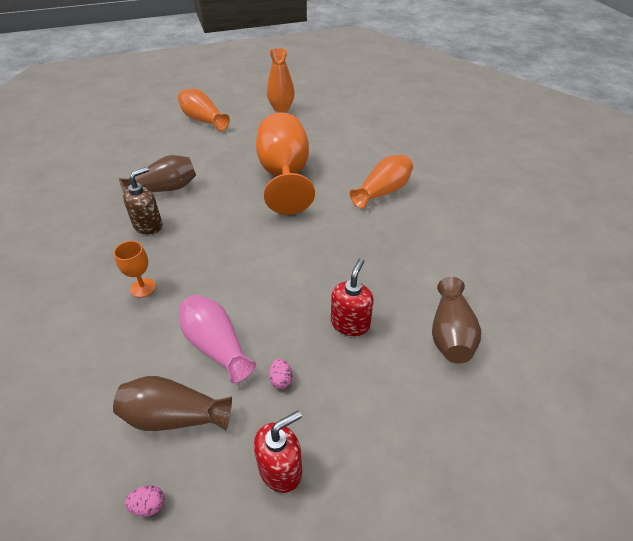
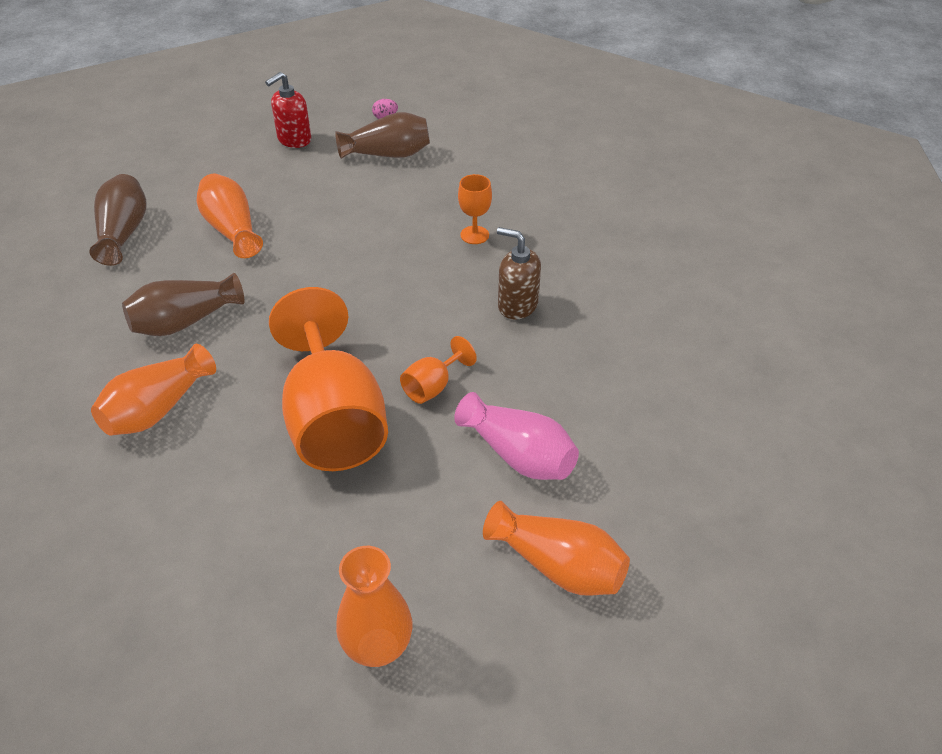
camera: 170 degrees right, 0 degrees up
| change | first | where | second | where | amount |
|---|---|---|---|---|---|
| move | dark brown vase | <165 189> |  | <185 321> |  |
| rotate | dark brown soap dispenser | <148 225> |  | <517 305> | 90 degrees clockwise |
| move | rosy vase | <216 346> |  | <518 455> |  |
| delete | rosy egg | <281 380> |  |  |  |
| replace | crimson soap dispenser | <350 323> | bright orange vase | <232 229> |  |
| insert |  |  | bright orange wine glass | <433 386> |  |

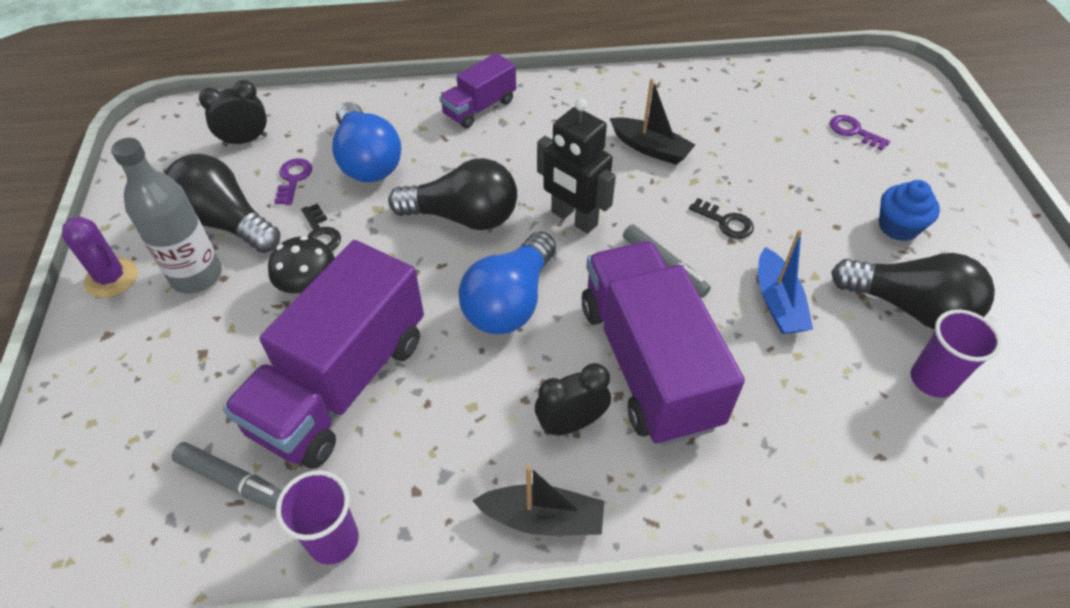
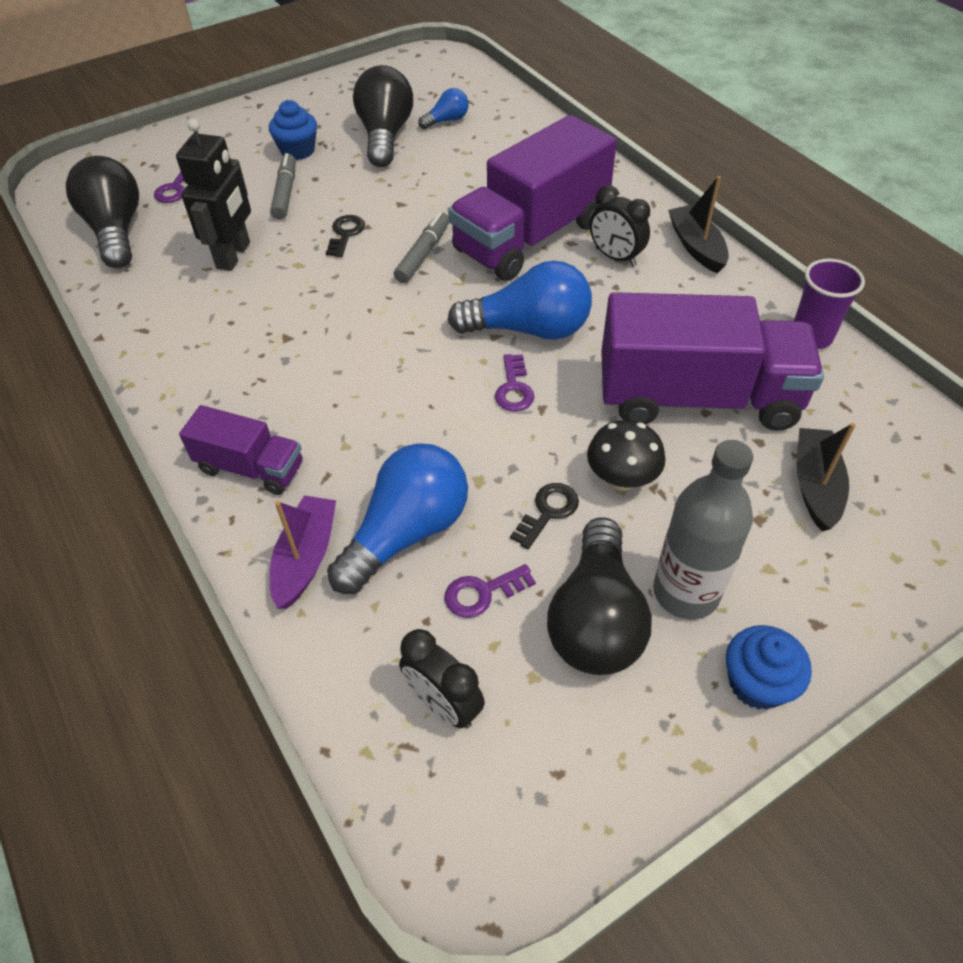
camera: 115 degrees left, 0 degrees up
| change | first | where | second | where | amount |
|---|---|---|---|---|---|
| replace | violet saguaro cactus | <111 278> | blue fairy cake | <757 683> |  |
| move | ash-grey marker pen | <233 481> |  | <285 193> |  |
| move | ebony lightbulb | <463 217> |  | <116 231> |  |
| move | ebony robot | <573 219> |  | <234 255> |  |
| move | ebony sailboat | <650 148> |  | <815 486> |  |
| delete | blue sailboat | <778 302> |  |  |  |
| replace | violet beaker | <932 380> | blue lightbulb | <446 120> |  |
| insert |  |  | violet sailboat | <305 558> |  |
| insert |  |  | violet latchkey | <514 388> |  |

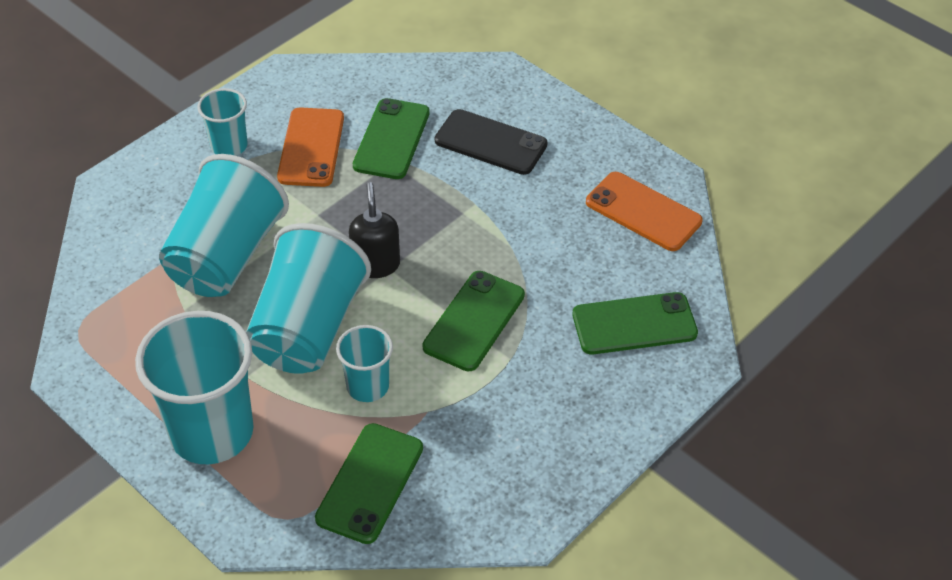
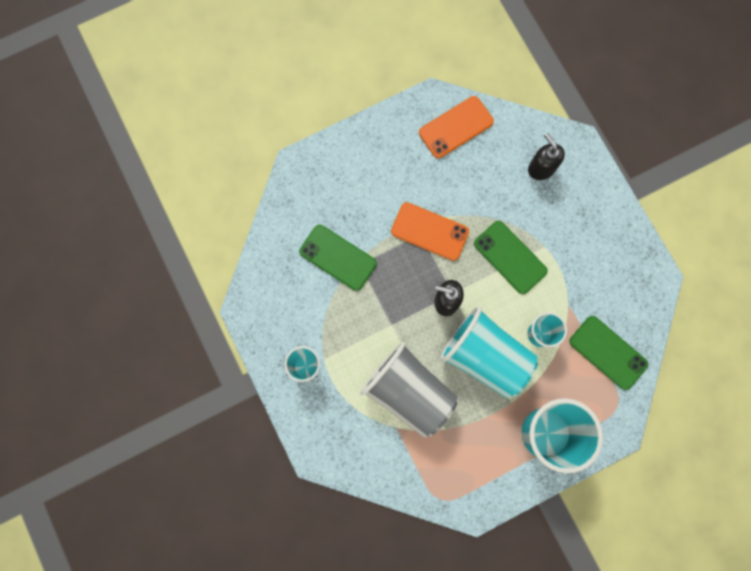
camera: 70 degrees left, 30 degrees up
| change | first | where | second | where | amount |
|---|---|---|---|---|---|
| recolor | aqua beaker | <226 257> | ash-grey beaker | <409 392> |  |
| move | bright orange smartphone | <311 147> |  | <429 231> |  |
| delete | ebony smartphone | <490 143> |  |  |  |
| replace | emerald smartphone | <634 324> | ebony soap dispenser | <541 168> |  |

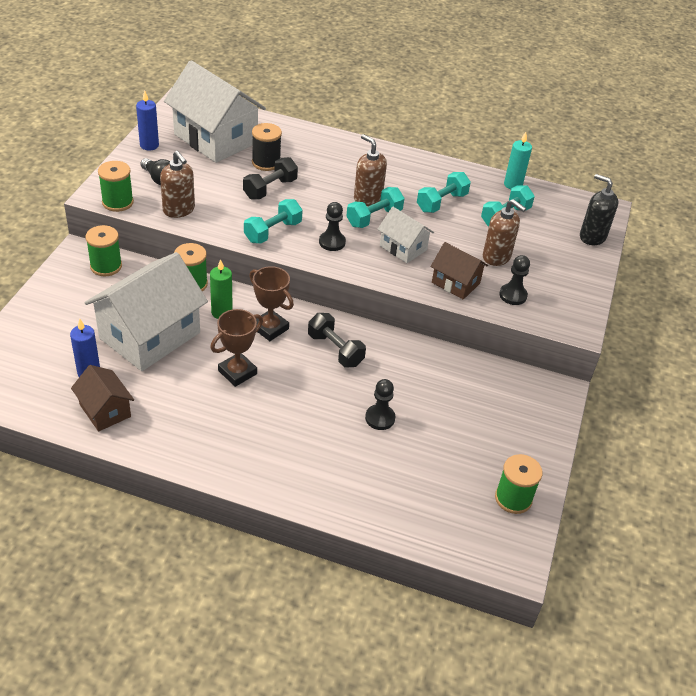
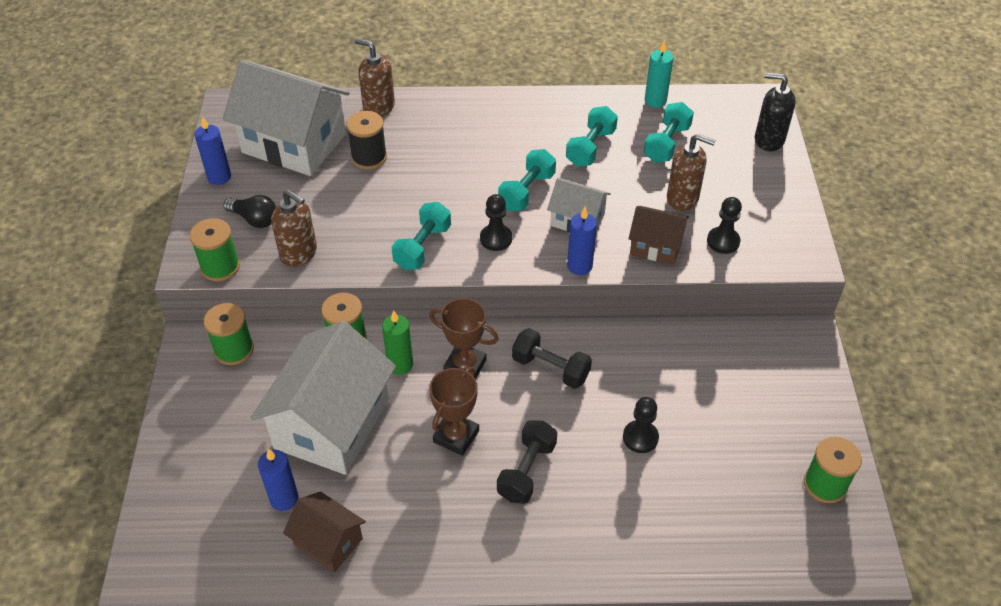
camera: 15 degrees left, 5 degrees up
| change | first | where | second | where | amount |
|---|---|---|---|---|---|
| move | ebony free weight | <270 189> |  | <527 471> |  |
| move | dark brown soap dispenser | <367 198> |  | <378 107> |  |
| insert |  |  | blue wax candle | <579 266> |  |

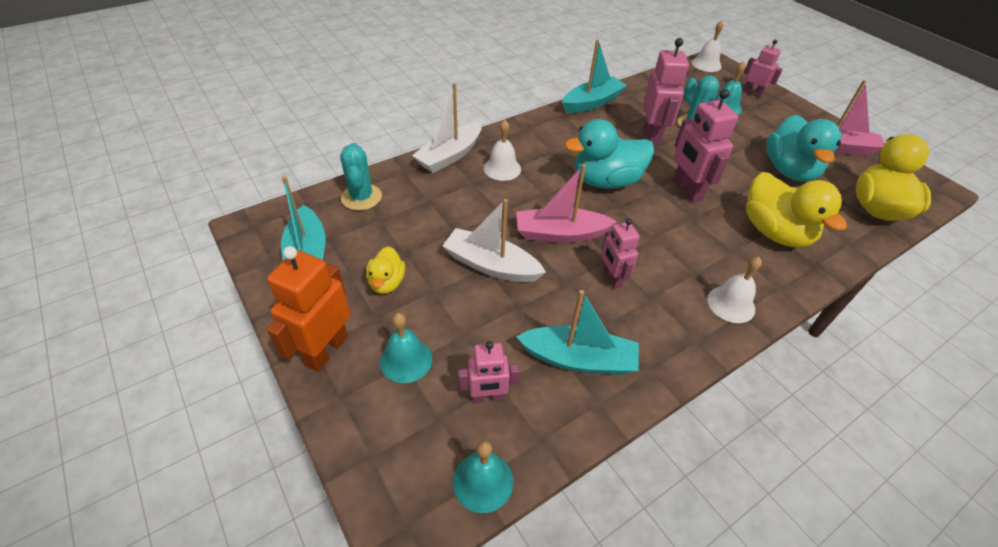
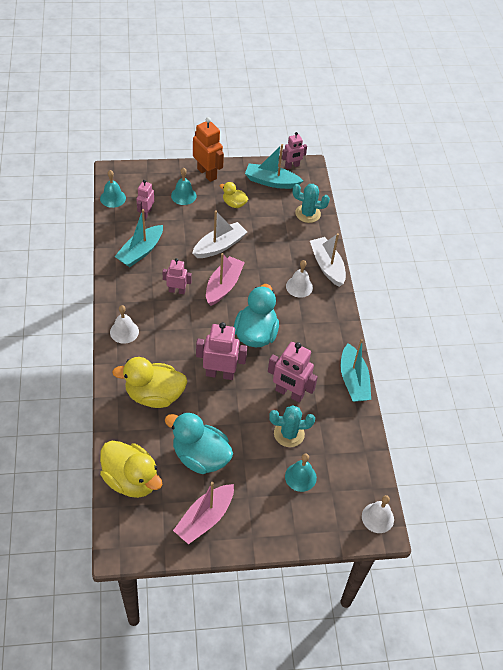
camera: 115 degrees right, 5 degrees up
| change | first | where | second | where | amount |
|---|---|---|---|---|---|
| move | rosy robot | <752 94> |  | <292 166> |  |

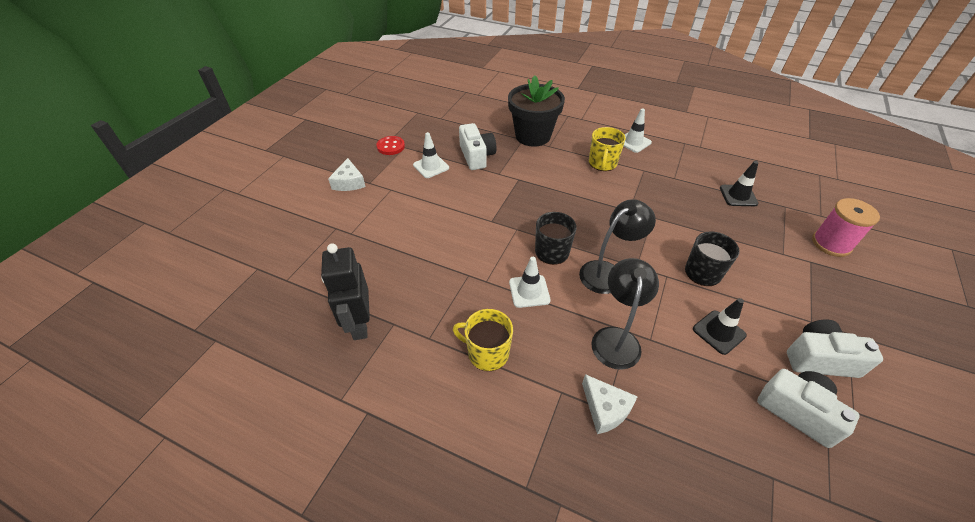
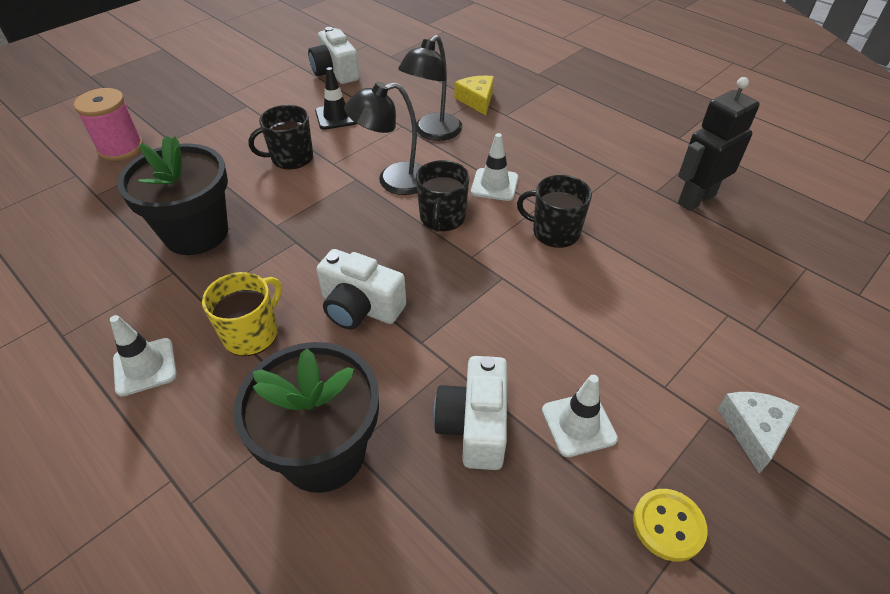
camera: 160 degrees left, 0 degrees up
| change | first | where | second | where | amount |
|---|---|---|---|---|---|
| rotate | ebony robot | <359 324> |  | <696 199> | 135 degrees counterclockwise |
| recolor | crimson button | <391 146> | yellow button | <668 525> |  |
| delete | yellow mug | <487 353> |  |  |  |
| recolor | snow-white cheese wedge | <605 409> | yellow cheese wedge | <477 100> |  |
| delete | ebony safety cone | <738 196> |  |  |  |
| move | snow-white photo camera | <819 359> |  | <360 307> |  |
| insert |  |  | ebony flower pot | <196 233> |  |
| insert |  |  | ebony mug | <554 231> |  |

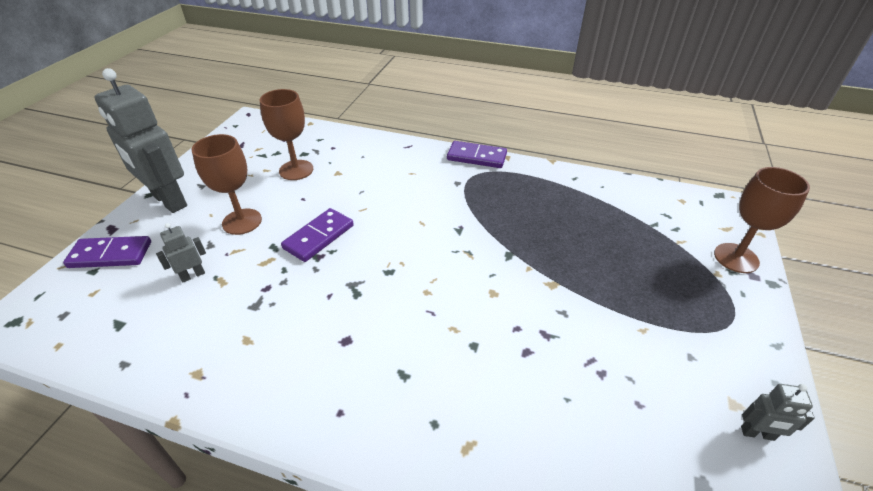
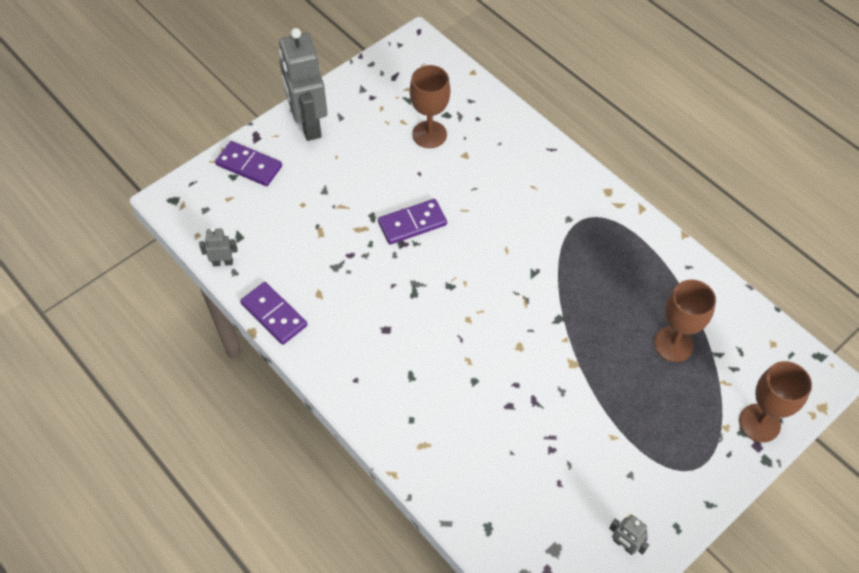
camera: 30 degrees right, 15 degrees up
| change | first | where | second | where | amount |
|---|---|---|---|---|---|
| move | ash-grey robot | <192 275> |  | <223 262> |  |
| move | dark brown wine glass | <242 221> |  | <673 344> |  |
| move | violet domino tile | <476 157> |  | <274 314> |  |

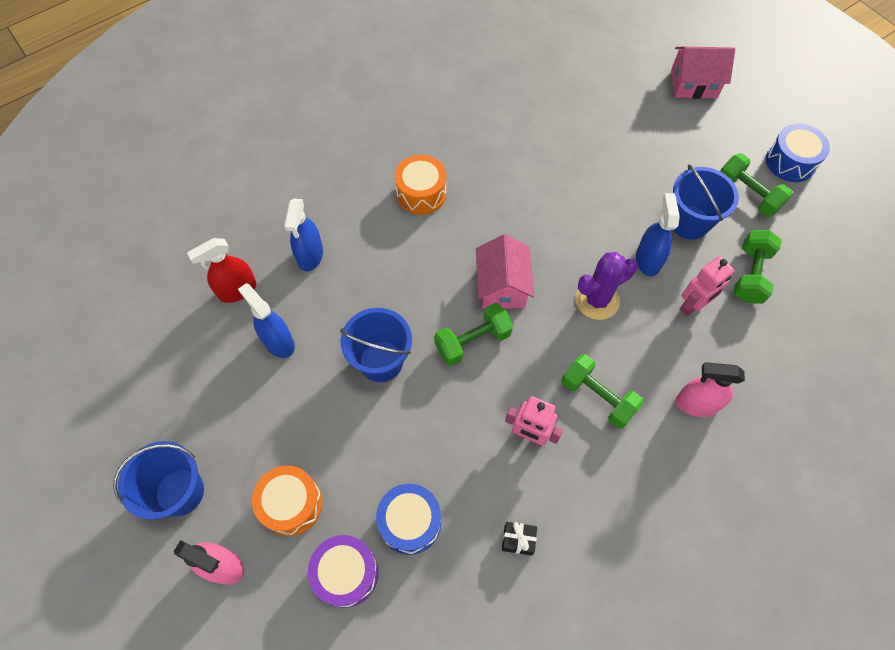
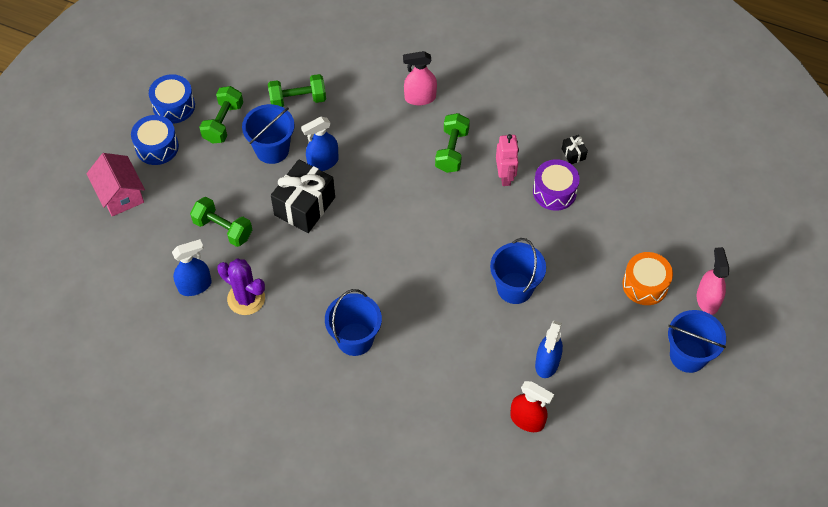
camera: 120 degrees left, 5 degrees down
| change | first | where | second | where | amount |
|---|---|---|---|---|---|
| move | blue spray cleaner | <310 255> |  | <195 286> |  |
| move | violet toy drum | <346 573> |  | <554 192> |  |
| move | blue toy drum | <410 522> |  | <157 147> |  |
| replace | bright orange toy drum | <421 193> | blue bucket | <355 339> |  |
| move | emerald free weight | <472 341> |  | <223 229> |  |
| delete | rosy toy house | <502 286> |  |  |  |
| move | violet saguaro cactus | <597 300> |  | <246 298> |  |
| rotate | rosy spray cleaner | <696 404> |  | <420 98> | 105 degrees clockwise |
| delete | rosy robot | <693 306> |  |  |  |
| insert |  |  | ebony present | <304 206> |  |

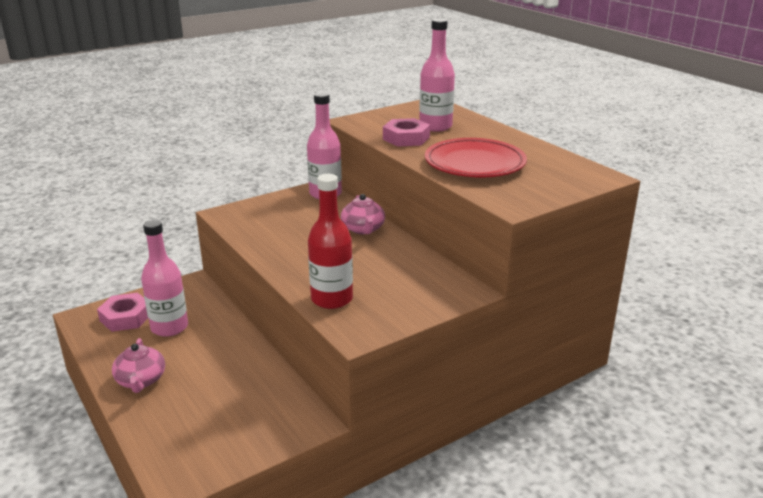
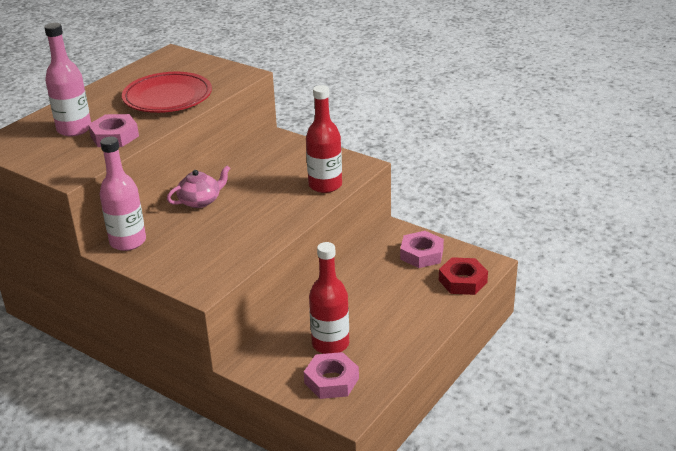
camera: 110 degrees left, 5 degrees up
| change | first | where | second | where | amount |
|---|---|---|---|---|---|
| delete | rosy teapot | <141 380> |  |  |  |
| recolor | rosy flask | <169 327> | crimson flask | <330 344> |  |
| insert |  |  | rosy hexagon nut | <421 254> |  |
| insert |  |  | crimson hexagon nut | <462 281> |  |

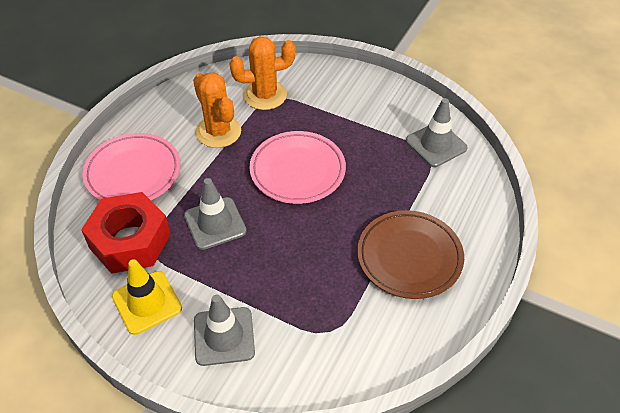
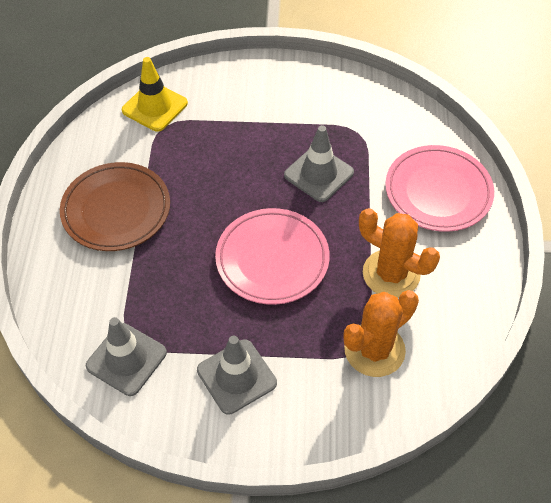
camera: 155 degrees right, 5 degrees up
| change | first | where | second | where | amount |
|---|---|---|---|---|---|
| delete | crimson hexagon nut | <130 241> |  |  |  |
| move | yellow safety cone | <147 302> |  | <155 107> |  |
| move | ash-grey safety cone | <224 336> |  | <236 376> |  |

